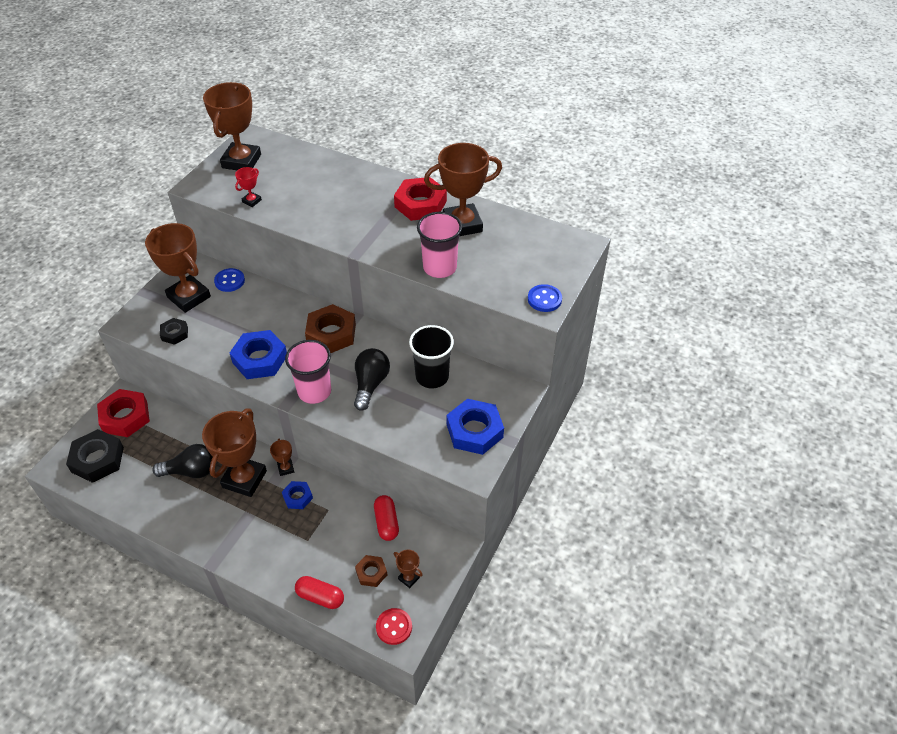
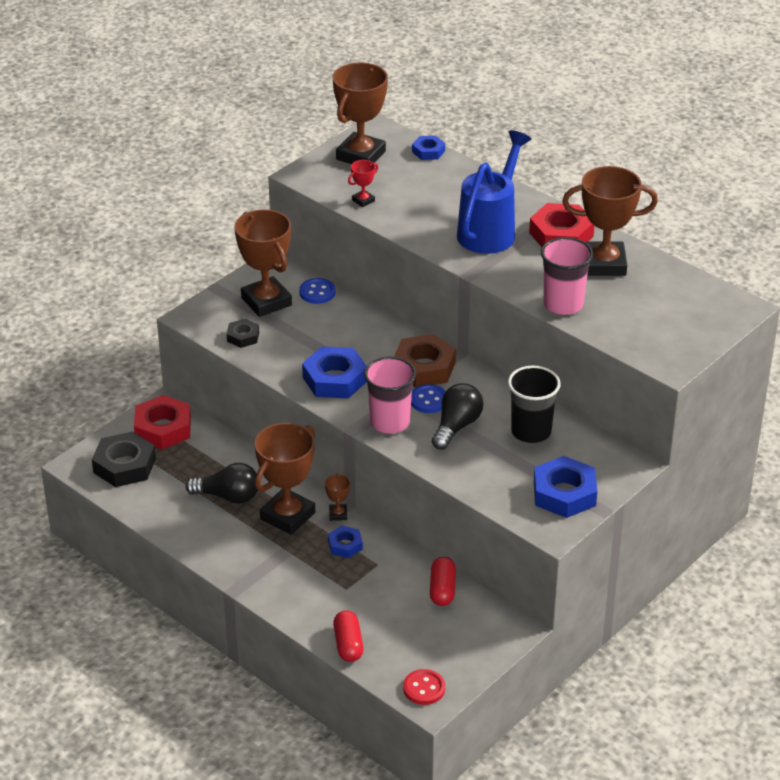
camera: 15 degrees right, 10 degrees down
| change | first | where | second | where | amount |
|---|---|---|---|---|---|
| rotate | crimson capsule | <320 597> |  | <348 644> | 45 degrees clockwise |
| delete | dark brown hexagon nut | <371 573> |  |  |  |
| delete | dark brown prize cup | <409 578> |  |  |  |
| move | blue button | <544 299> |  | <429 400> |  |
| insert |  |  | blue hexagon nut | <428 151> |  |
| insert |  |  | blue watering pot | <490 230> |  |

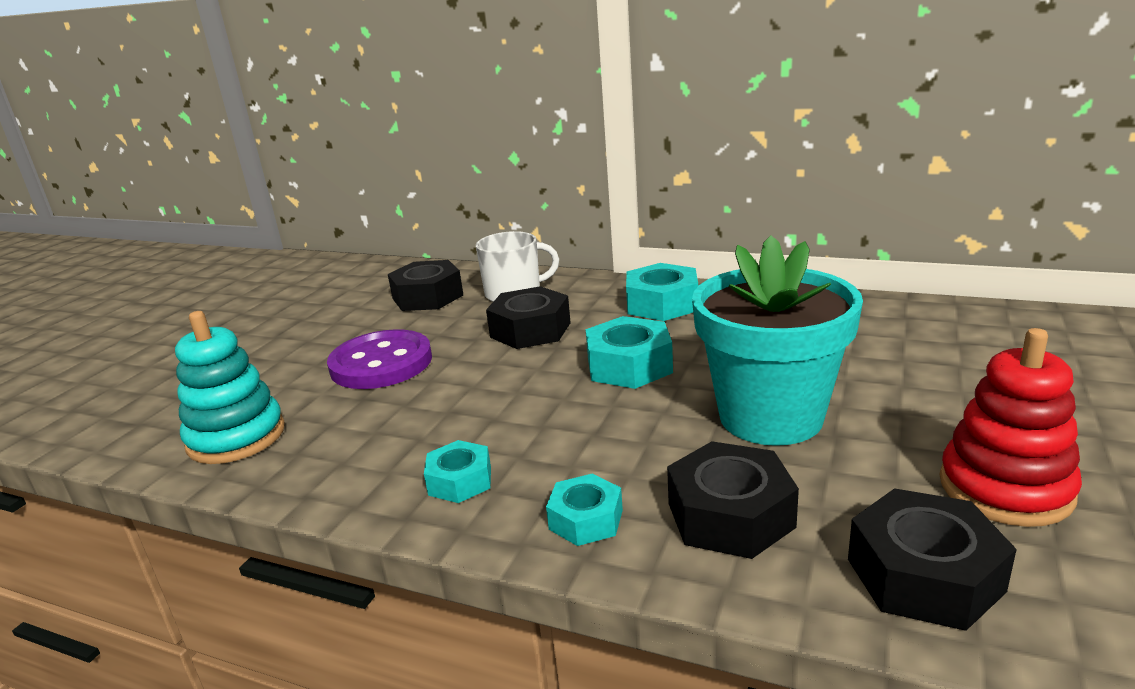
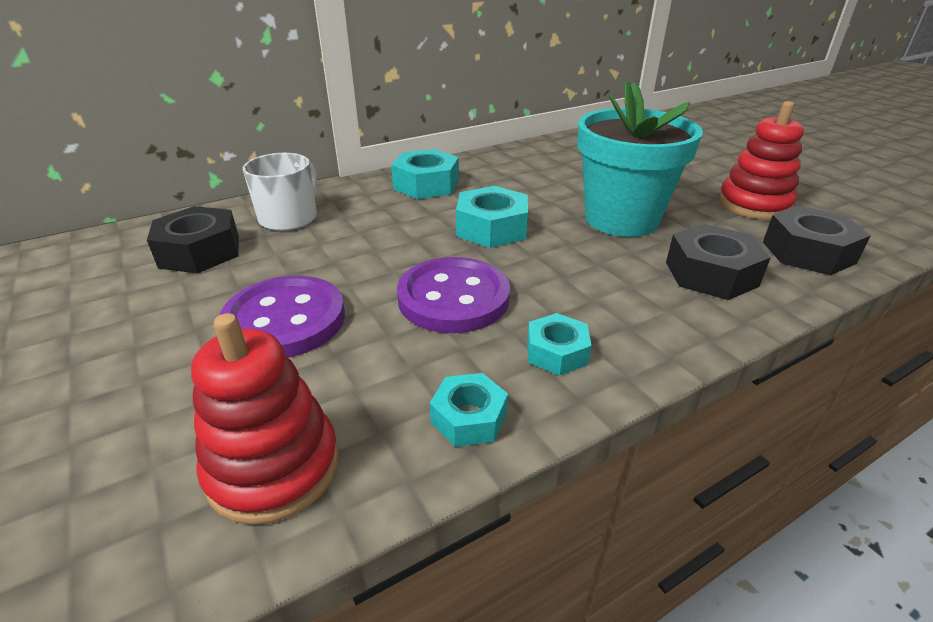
camera: 55 degrees left, 10 degrees up
| change | first | where | second | where | amount |
|---|---|---|---|---|---|
| recolor | aqua stacking rings | <236 437> | crimson stacking rings | <274 467> |  |
| delete | ebony hexagon nut | <530 330> |  |  |  |
| move | aqua hexagon nut | <586 519> |  | <469 418> |  |
| insert |  |  | violet button | <453 298> |  |

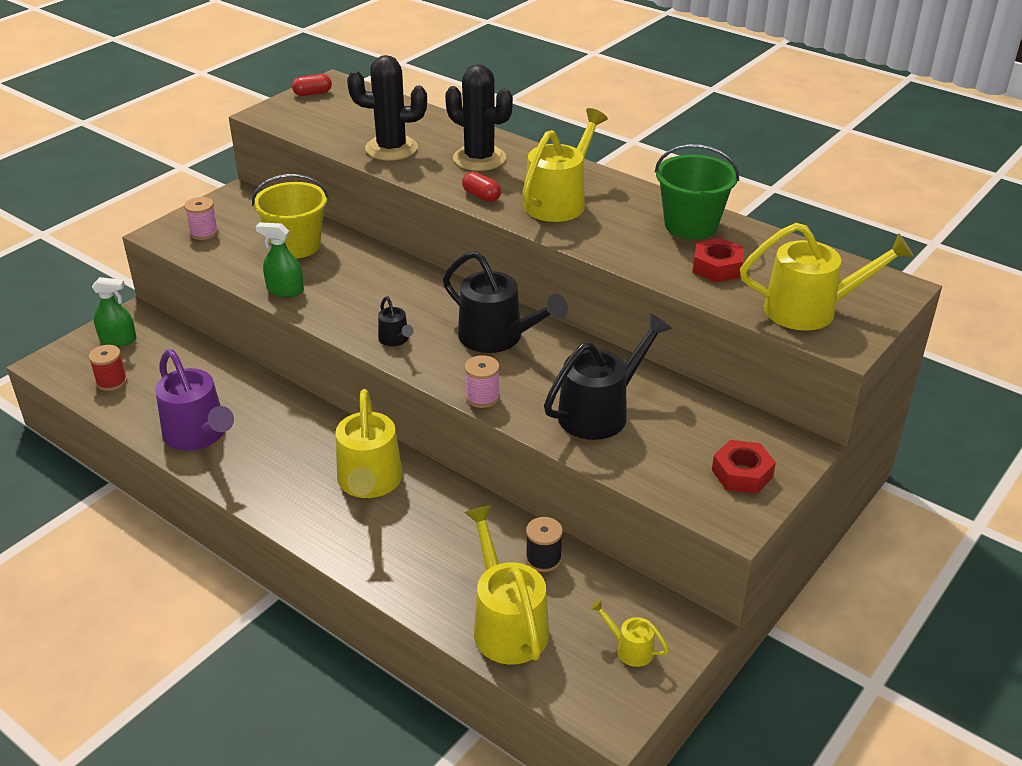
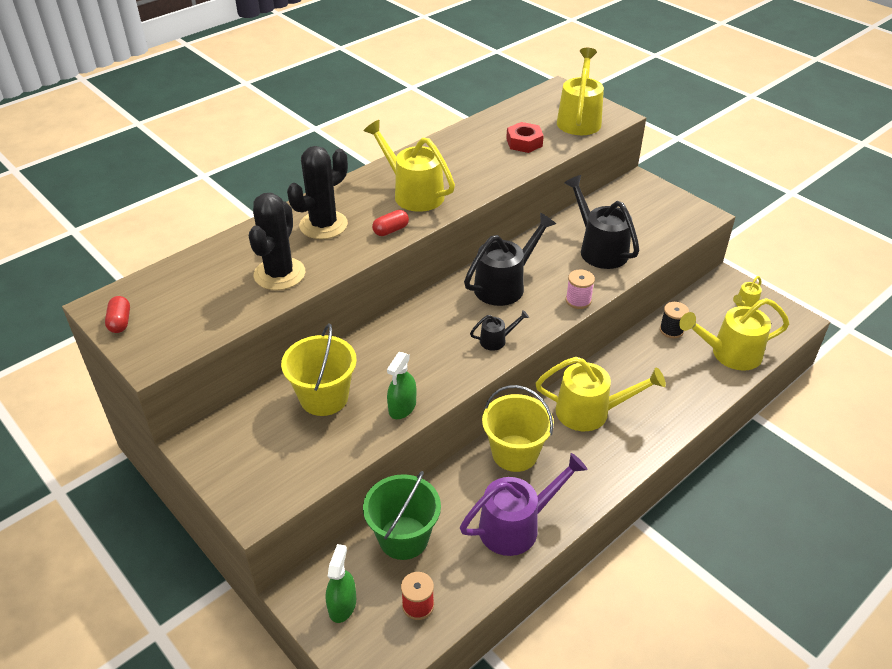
camera: 80 degrees left, 5 degrees up
| change | first | where | second | where | amount |
|---|---|---|---|---|---|
| delete | rosy bobbin | <204 232> |  |  |  |
| move | emerald bucket | <691 225> |  | <403 538> |  |
| delete | crimson hexagon nut | <742 473> |  |  |  |
| insert |  |  | yellow bucket | <515 453> |  |

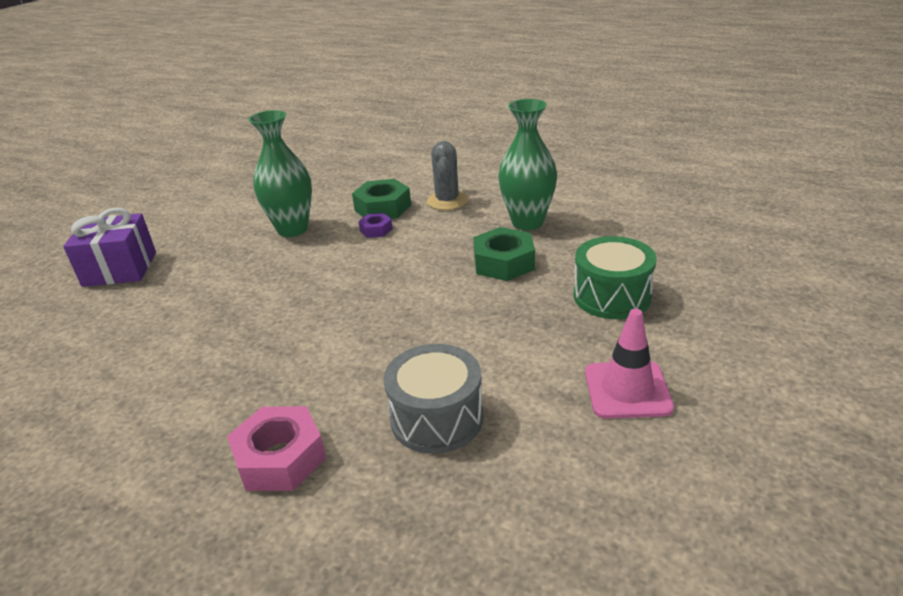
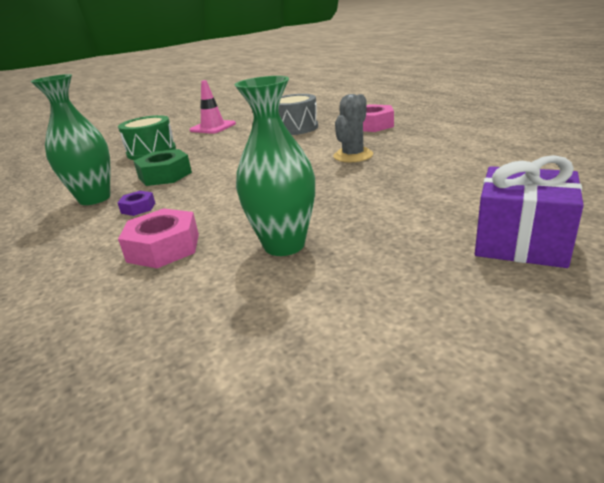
camera: 150 degrees left, 5 degrees down
| change | first | where | second | where | amount |
|---|---|---|---|---|---|
| recolor | emerald hexagon nut | <383 208> | rosy hexagon nut | <164 247> |  |
| move | violet hexagon nut | <376 230> |  | <138 208> |  |
| move | ash-grey saguaro cactus | <447 201> |  | <353 156> |  |

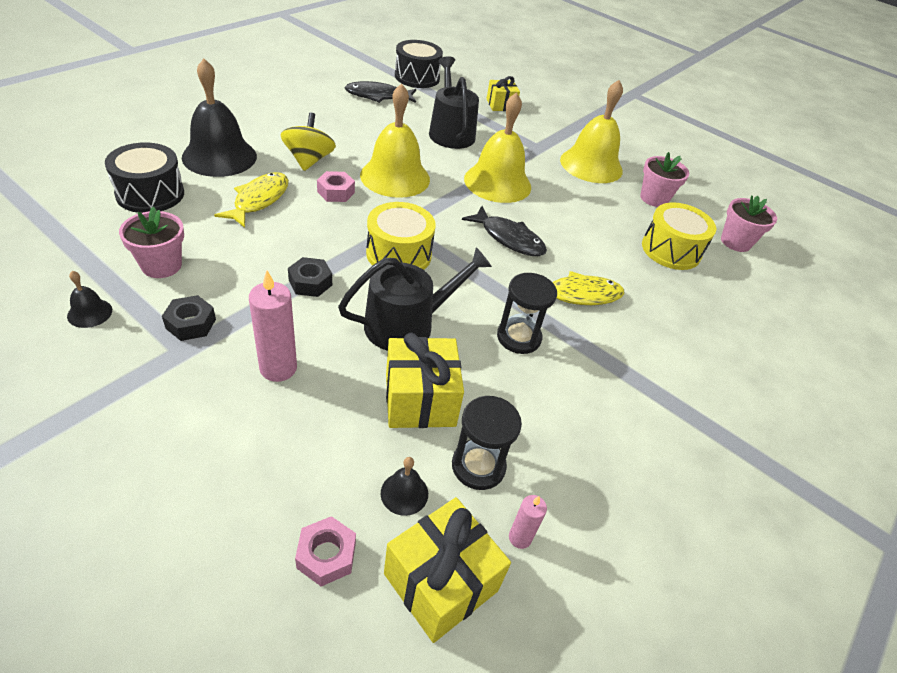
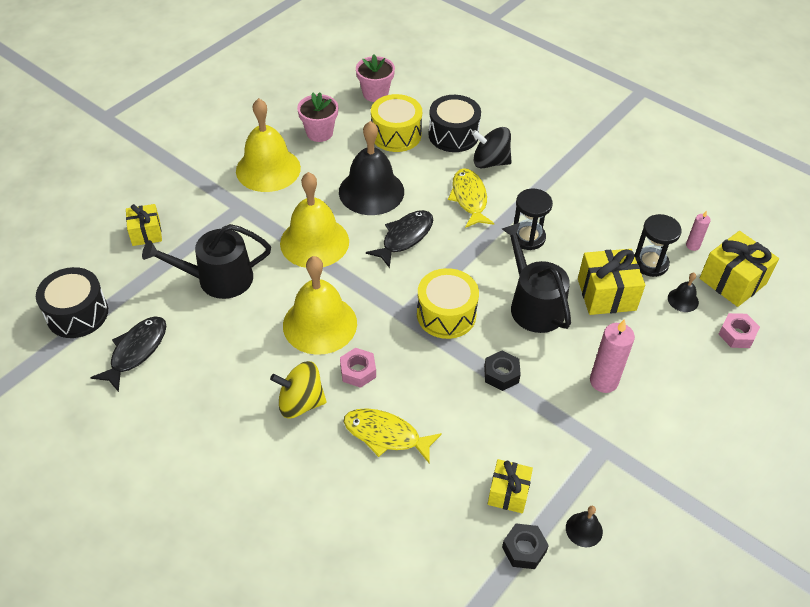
camera: 85 degrees left, 5 degrees up
| change | first | where | second | where | amount |
|---|---|---|---|---|---|
| move | ebony toy drum | <150 194> |  | <453 135> |  |
| replace | rosy flower pot | <161 265> | yellow present | <508 493> |  |
| move | ebony hexagon nut | <191 324> |  | <524 549> |  |
| move | ebony bell | <219 156> |  | <371 191> |  |
| rotate | ebony fish | <378 96> |  | <136 351> | 150 degrees counterclockwise |
| insert |  |  | ebony spinning top | <490 162> |  |

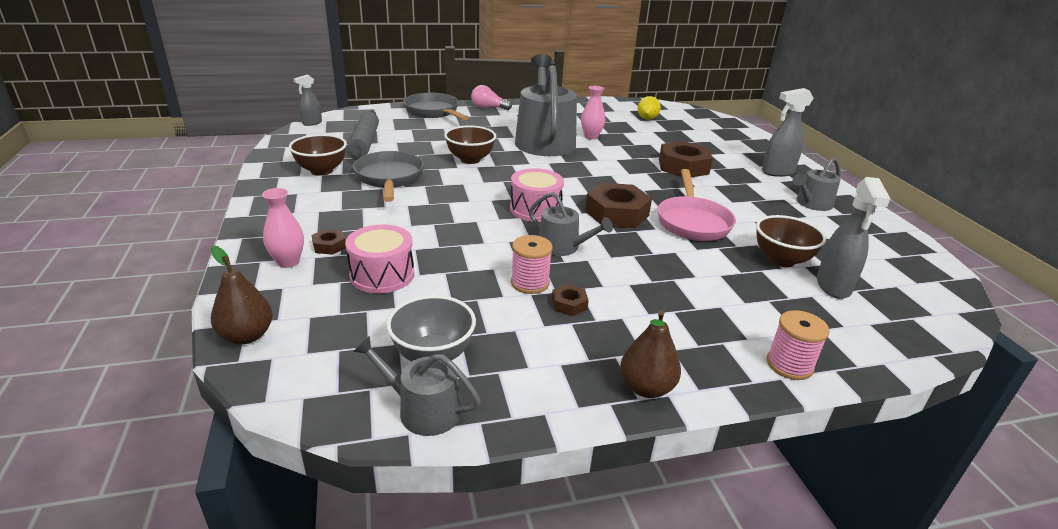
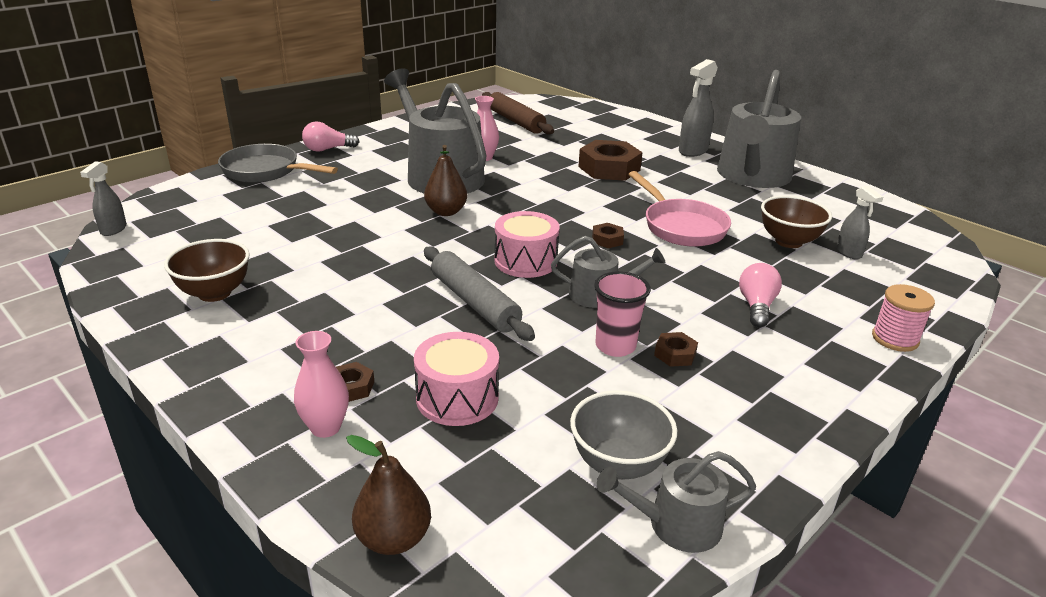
camera: 30 degrees left, 0 degrees up
| change | first | where | second | where | amount |
|---|---|---|---|---|---|
| move | ash-grey rolling pin | <365 142> |  | <474 302> |  |
| delete | ash-grey pan | <389 178> |  |  |  |
| delete | dark brown deep dish | <470 159> |  |  |  |
| replace | rosy bobbin | <530 283> | rosy beaker | <615 346> |  |
| resize | dark brown hexagon nut | <617 213> |  | <607 240> | x0.47 |
| move | dark brown pear fruit | <646 388> |  | <446 212> |  |
| replace | yellow toy lemon | <647 119> | dark brown rolling pin | <515 121> |  |
| resize | ash-grey watering pot | <811 204> |  | <752 176> | x2.03 |
| resize | ash-grey spray cleaner | <833 286> |  | <849 253> | x0.62 |
| insert |  |  | rosy lightbulb | <756 306> |  |

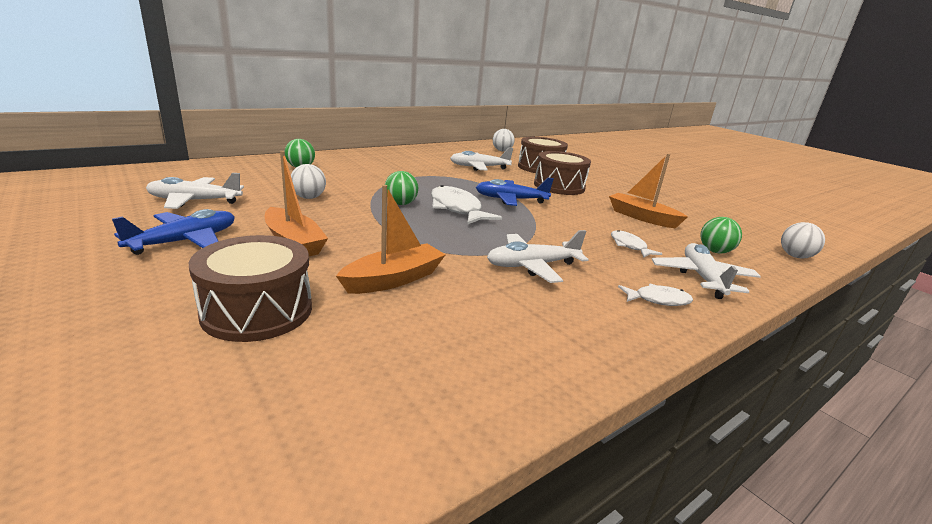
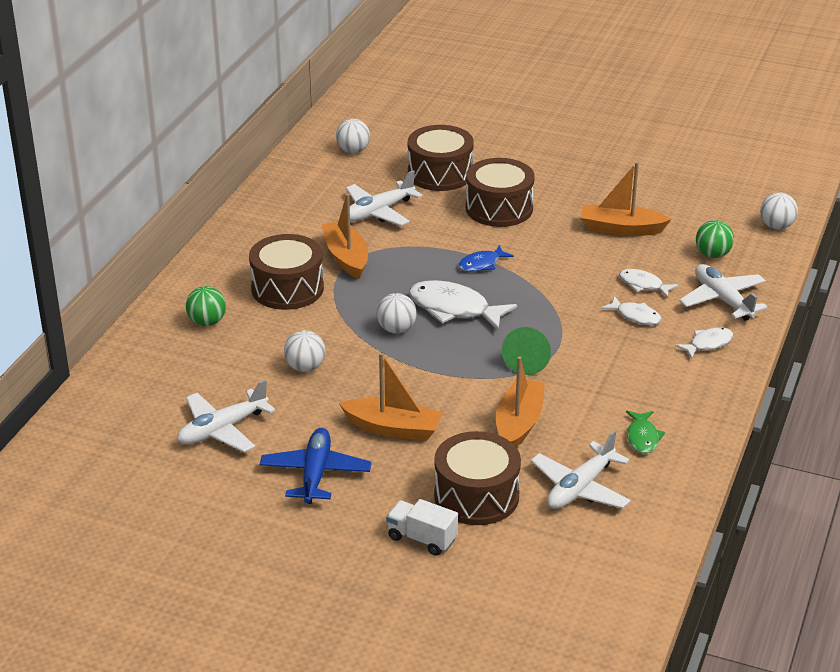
camera: 30 degrees left, 10 degrees up
| change | first | where | second | where | amount |
|---|---|---|---|---|---|
| recolor | emerald play ball | <401 204> | snow-white play ball | <396 329> |  |
| replace | blue toy plane | <510 200> | blue fish | <481 264> |  |
| move | snow-white toy plane | <532 266> |  | <580 488> |  |
| insert |  |  | dark brown toy drum | <287 288> |  |
| insert |  |  | bright orange sailboat | <346 257> |  |
| insert |  |  | snow-white truck | <422 538> |  |
| insert |  |  | emerald cone shape | <528 360> |  |
| insert |  |  | snow-white fish | <636 316> |  |
| insert |  |  | emerald fish | <642 437> |  |

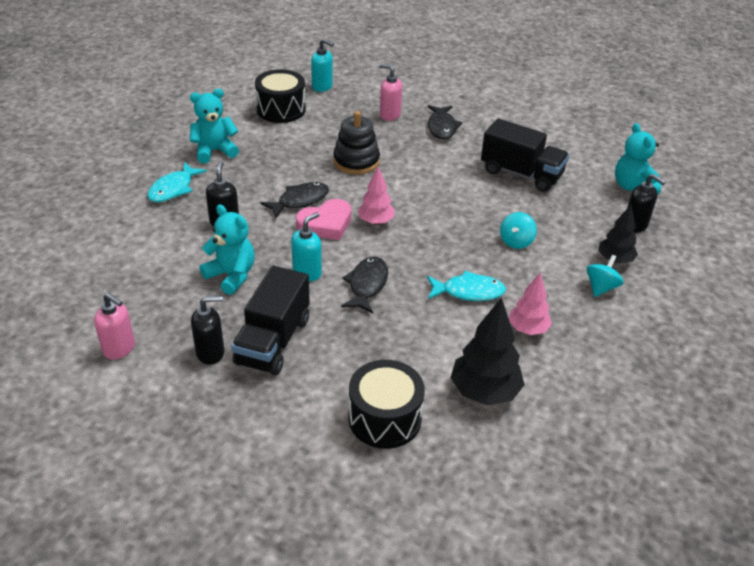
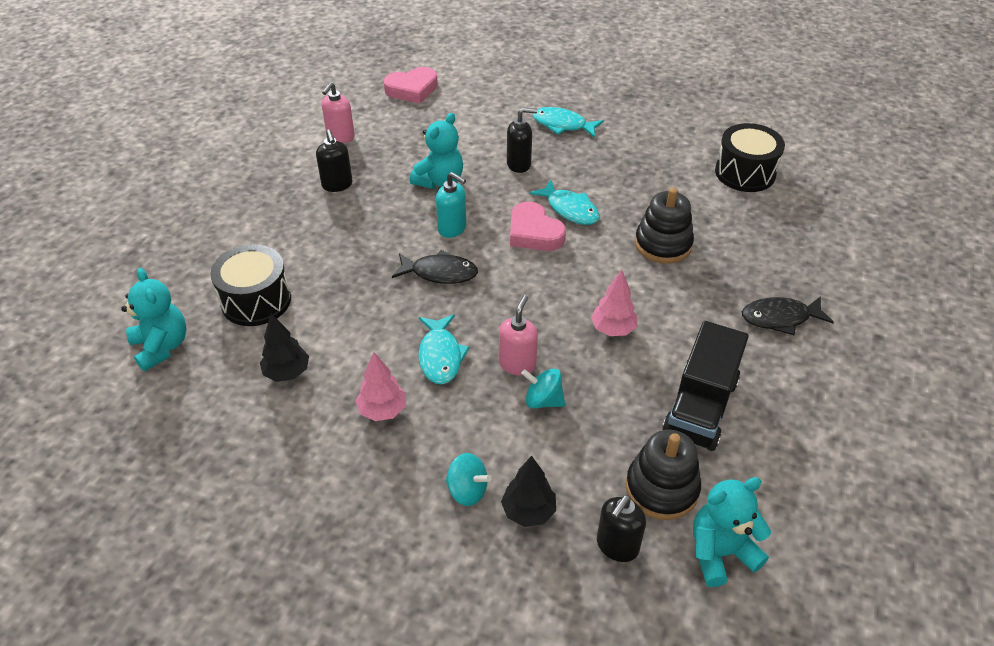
camera: 85 degrees right, 5 degrees up
| change | first | where | second | where | amount |
|---|---|---|---|---|---|
| move | aqua stuffed bear | <214 151> |  | <162 347> |  |
| delete | ebony truck | <273 341> |  |  |  |
| recolor | ebony fish | <300 201> | aqua fish | <570 209> |  |
| delete | aqua soap dispenser | <322 87> |  |  |  |
| move | rosy fir tree | <376 221> |  | <613 329> |  |
| move | rosy soap dispenser | <389 115> |  | <517 364> |  |
| resize | ebony fir tree | <484 392> |  | <287 372> | x0.64 |
| insert |  |  | rosy heart shape | <412 89> |  |
| insert |  |  | ebony stacking rings | <661 488> |  |

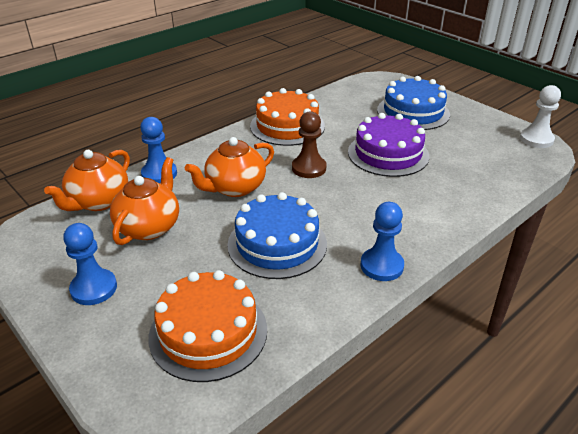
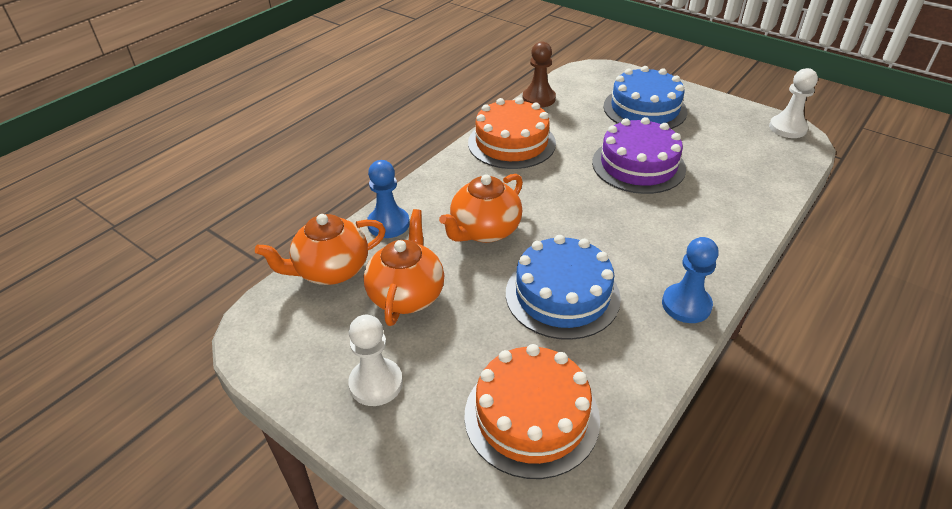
camera: 10 degrees left, 5 degrees up
| change | first | where | second | where | amount |
|---|---|---|---|---|---|
| rotate | bright orange teapot | <98 201> |  | <331 270> | 45 degrees clockwise |
| recolor | blue game pawn | <94 288> | snow-white game pawn | <376 383> |  |
| move | dark brown game pawn | <309 168> |  | <538 99> |  |

